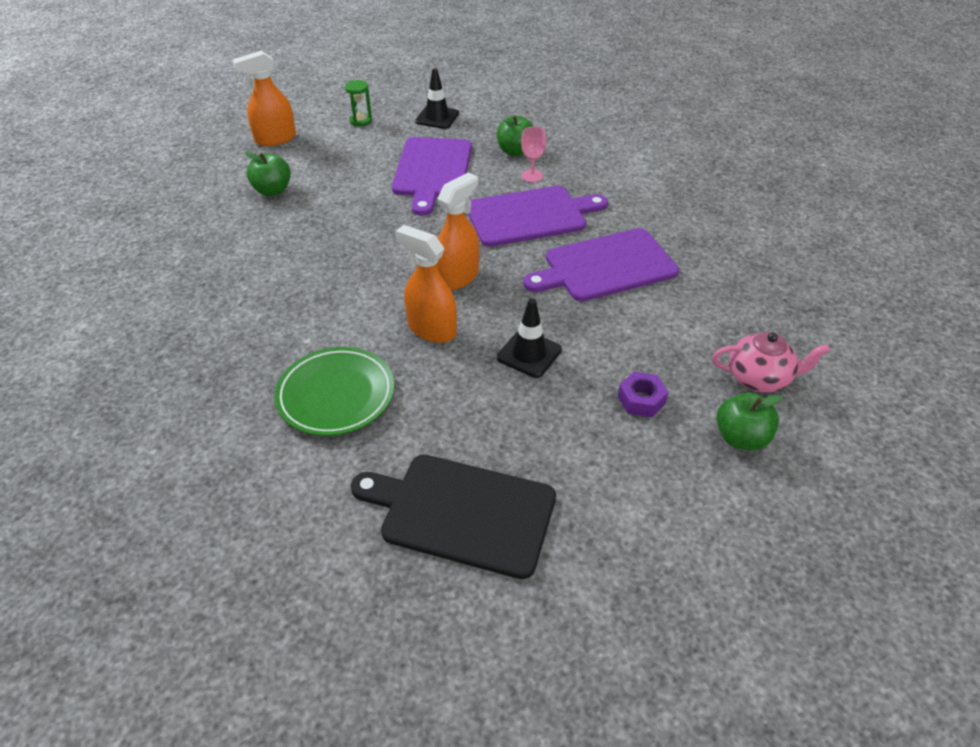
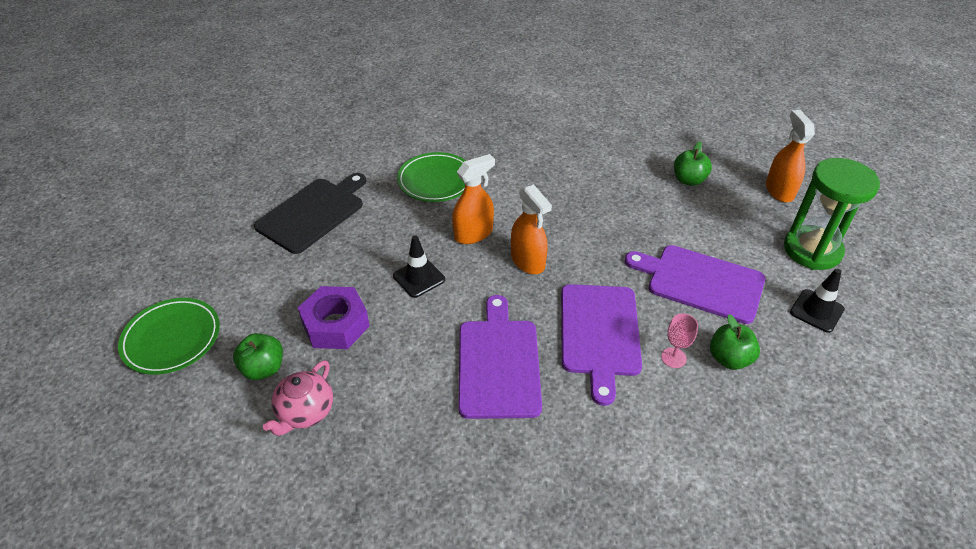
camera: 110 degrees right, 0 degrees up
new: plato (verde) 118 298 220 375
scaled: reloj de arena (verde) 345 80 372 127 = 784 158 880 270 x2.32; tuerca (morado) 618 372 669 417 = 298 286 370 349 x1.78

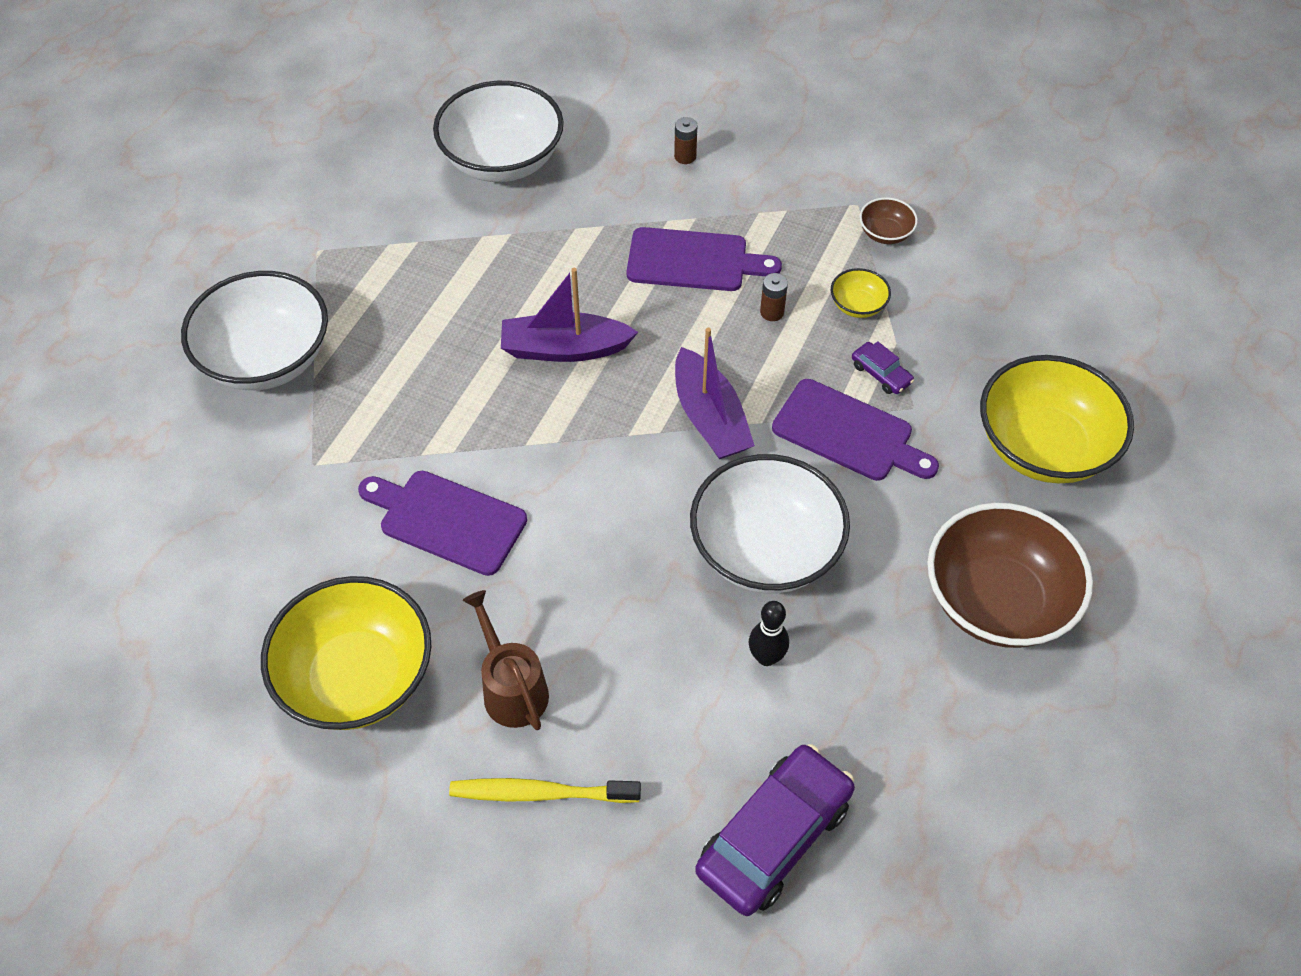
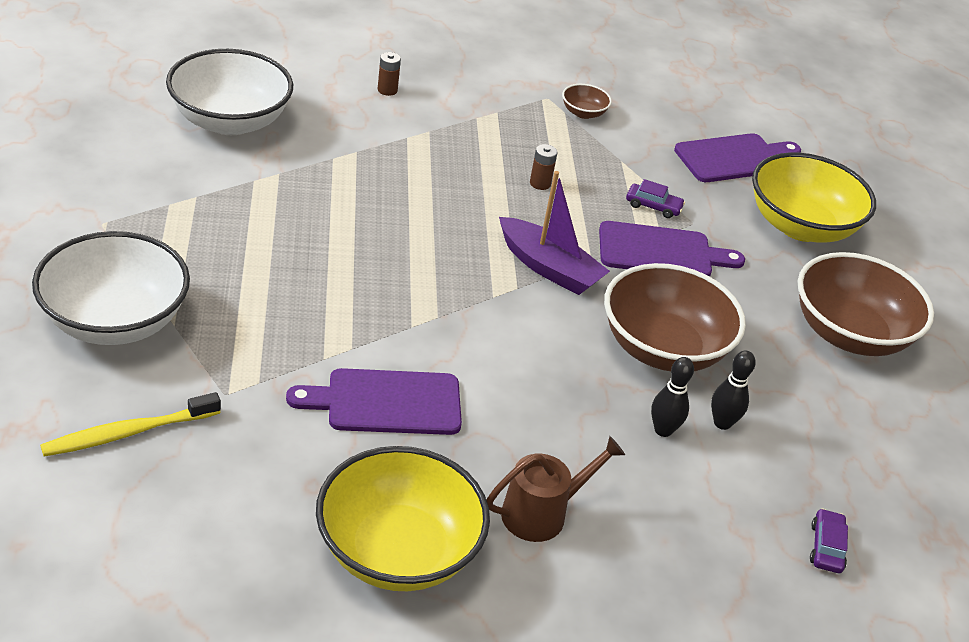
camera: 35 degrees left, 15 degrees down
gone: barco (morado) 501 268 638 362; cuenco (amarillo) 831 268 891 318
new: bolo (negro) 651 357 694 437
shifted: cepillo de dientes (amarillo) 449 778 641 803 to 40 392 221 457; tabla de cortar (morado) 627 227 782 291 to 674 133 801 182
repainted: cuenco (blanco) 690 454 850 593 to cuenco (marrón) 604 263 746 371
rotated: regadera (marrón) 463 590 549 730 = 486 436 625 542 120 degrees clockwise
scaled: coche (morado) 695 744 855 916 = 810 508 848 573 x0.45

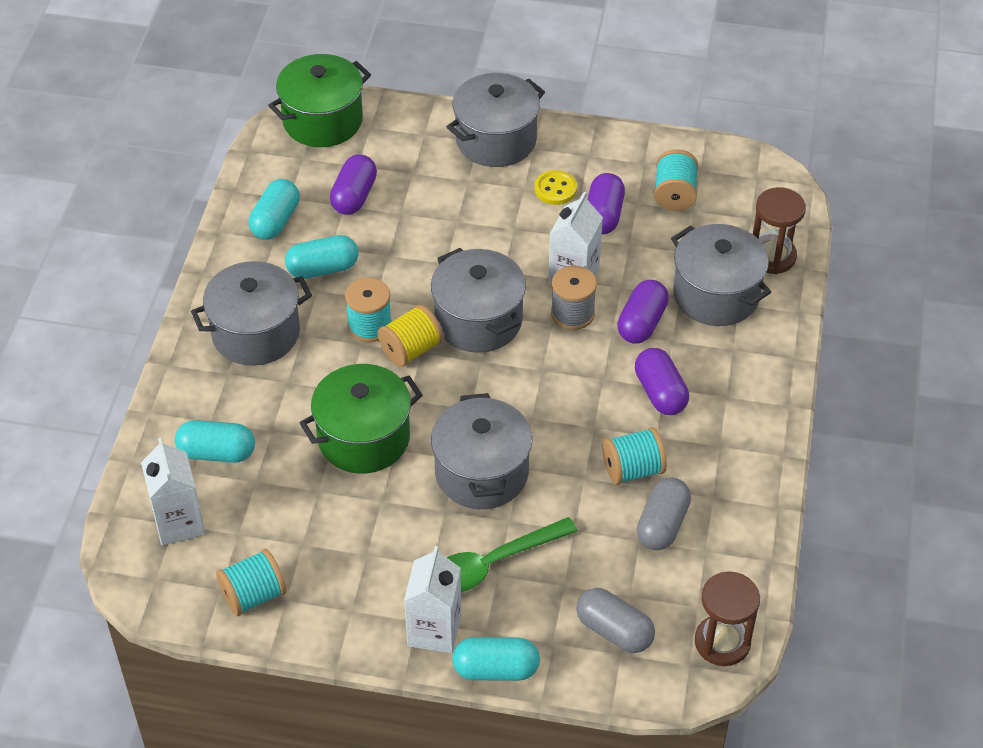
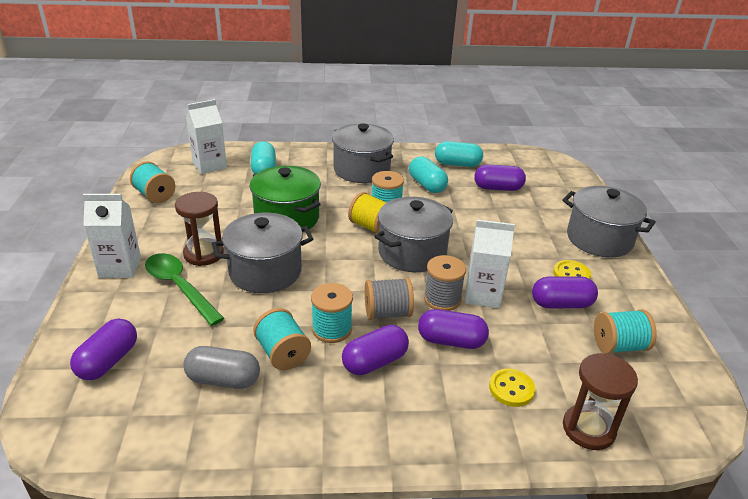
camera: 75 degrees right, 15 degrees down
gone: olla (verde) 268 54 371 147; cápsula (turquesa) 452 637 540 681
new: carrete (turquesa) 311 283 353 343; carrete (gris) 365 277 414 320
shifted: reloj de arena (marrón) 695 572 760 666 to 175 192 224 266
swapped: olla (gris) 671 224 771 326 to botón (amarillo) 489 368 535 407
repainted: cápsula (gris) 576 588 655 653 to cápsula (morado) 70 319 137 380

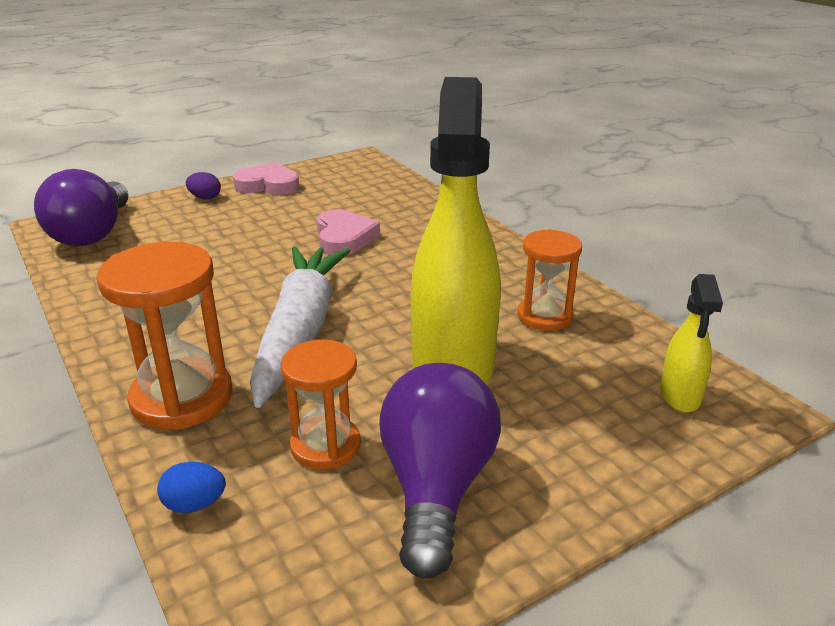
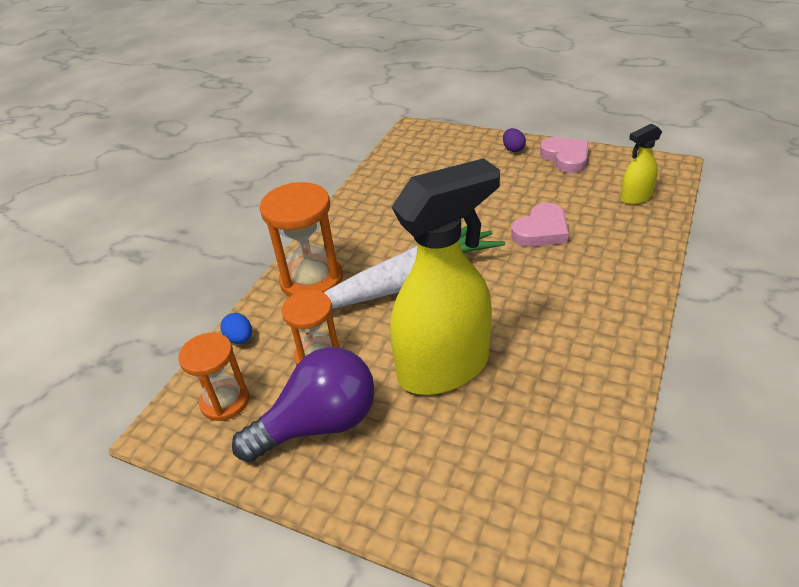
camera: 60 degrees right, 10 degrees up
gone: bombilla (morado) 34 169 128 246
shifted: reloj de arena (naranja) 518 229 582 331 to 178 333 249 421; pulverizador (amarillo) 660 274 723 413 to 620 123 662 205

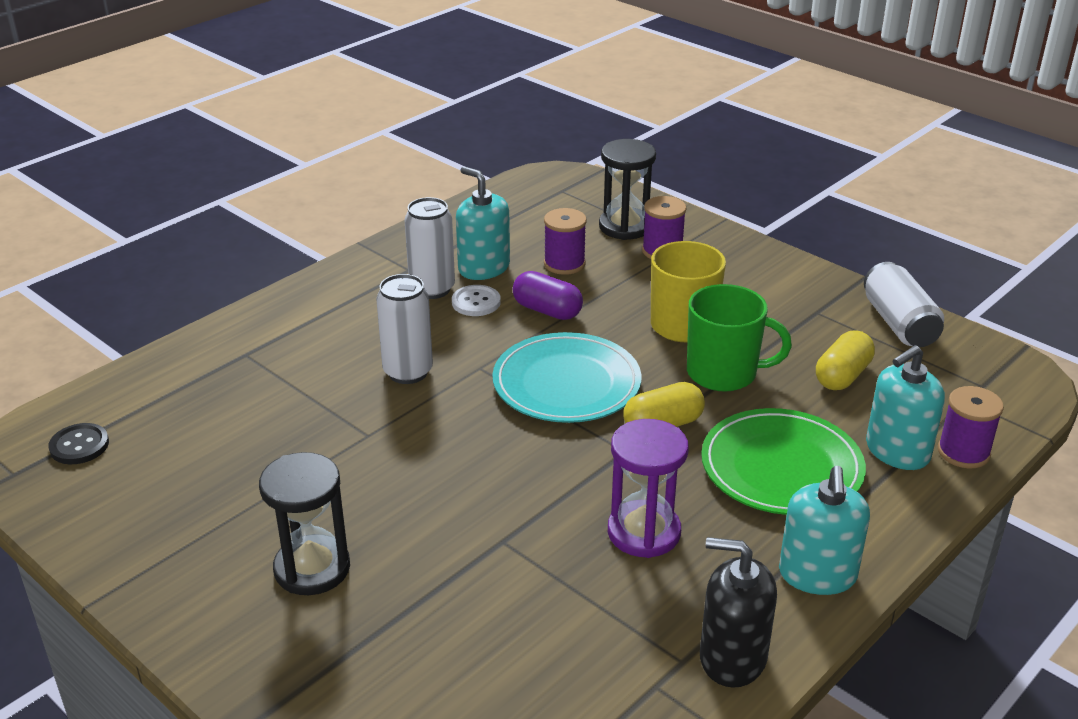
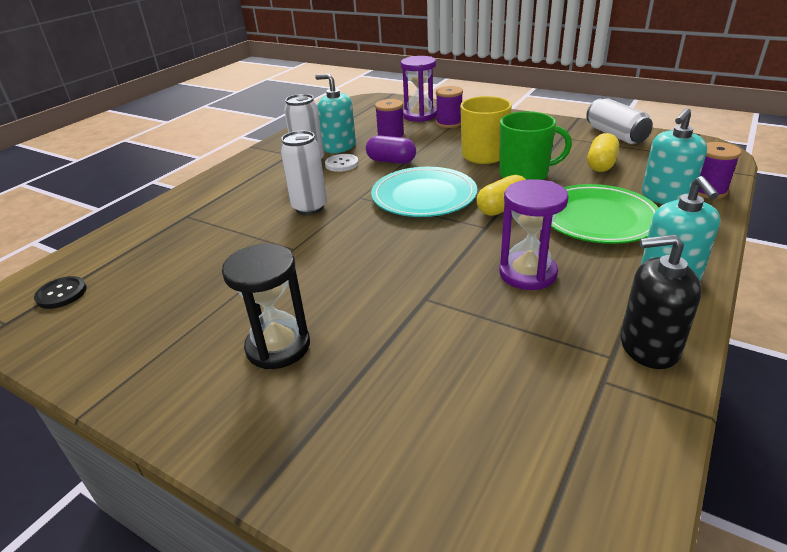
camera: 10 degrees left, 0 degrees up
repainted: reloj de arena (negro) 599 139 656 240 to reloj de arena (morado) 401 56 437 122

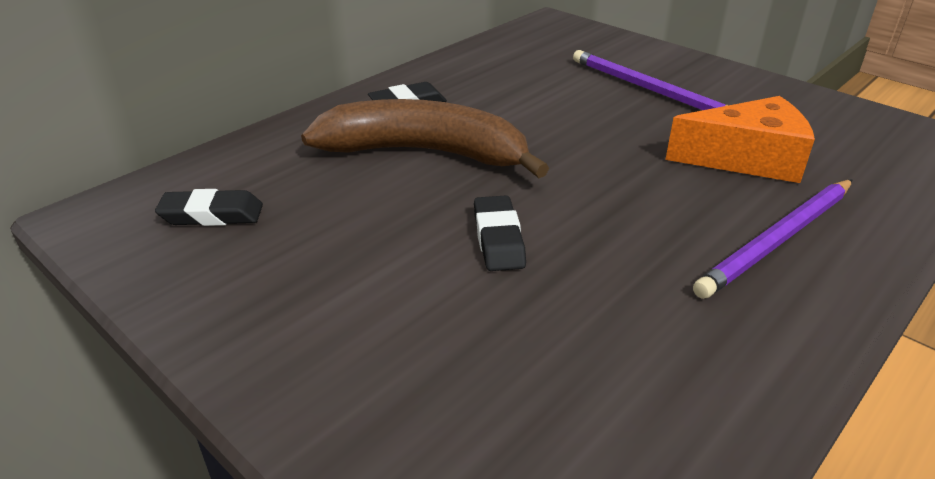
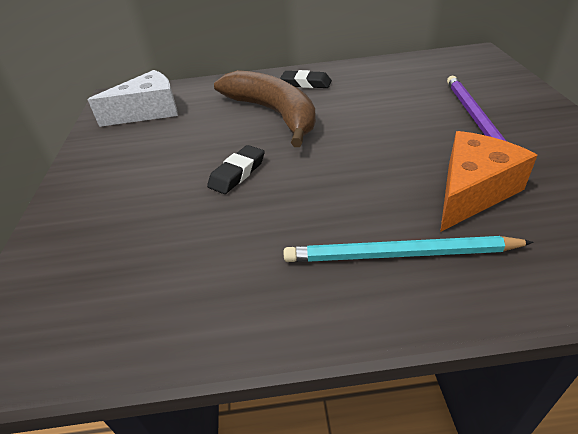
camera: 45 degrees right, 5 degrees up
swapped: goma de borrar (negro) 155 189 263 226 to queso (blanco) 88 70 178 127
repainted: lápiz (morado) 693 180 852 299 to lápiz (turquesa) 284 236 534 262
rotated: queso (naranja) 665 96 815 183 = 440 131 537 232 90 degrees counterclockwise

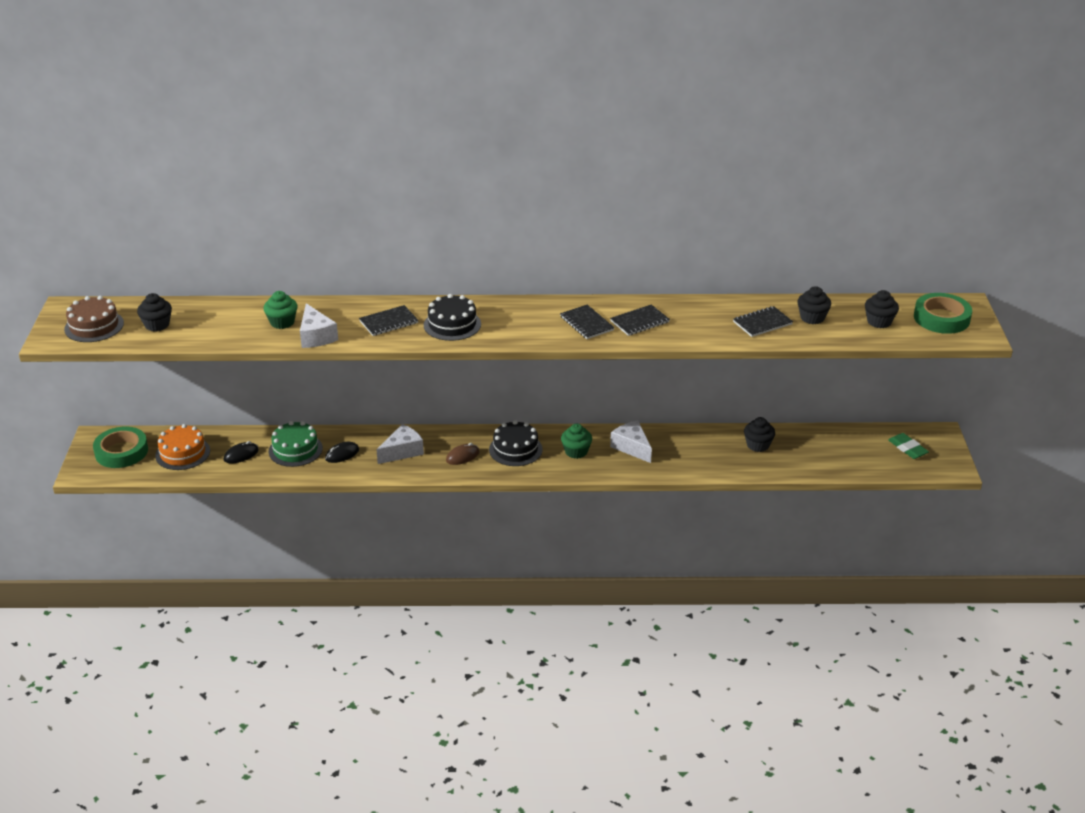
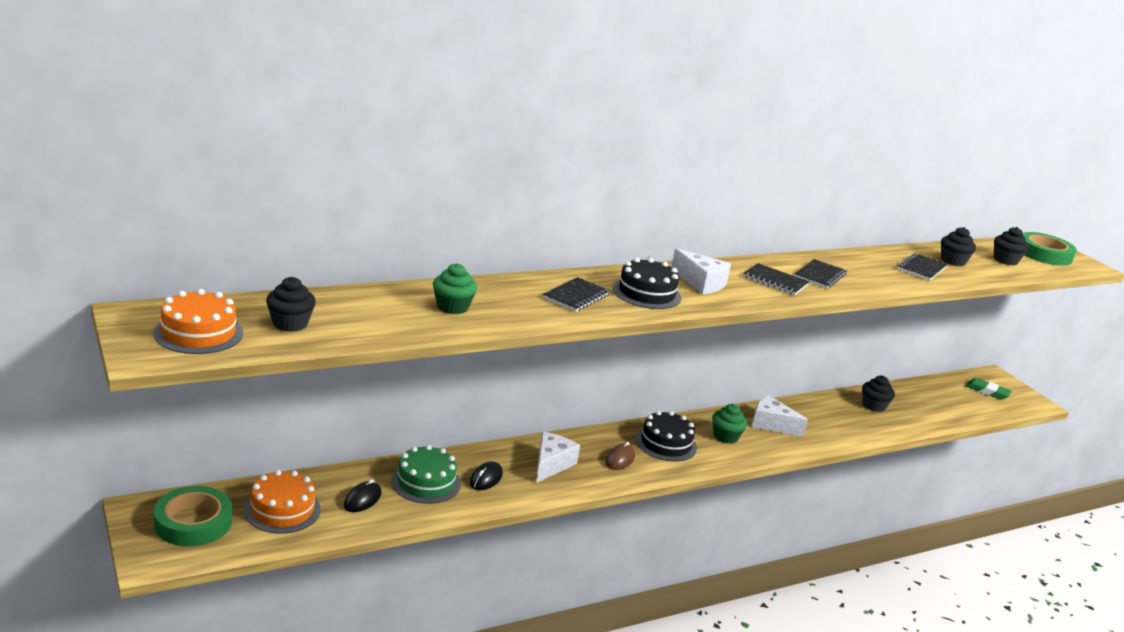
camera: 30 degrees left, 10 degrees down
shifted: queso (blanco) 300 303 338 348 to 671 248 731 294
repainted: tarta (marrón) 64 296 124 342 to tarta (naranja) 154 289 243 354

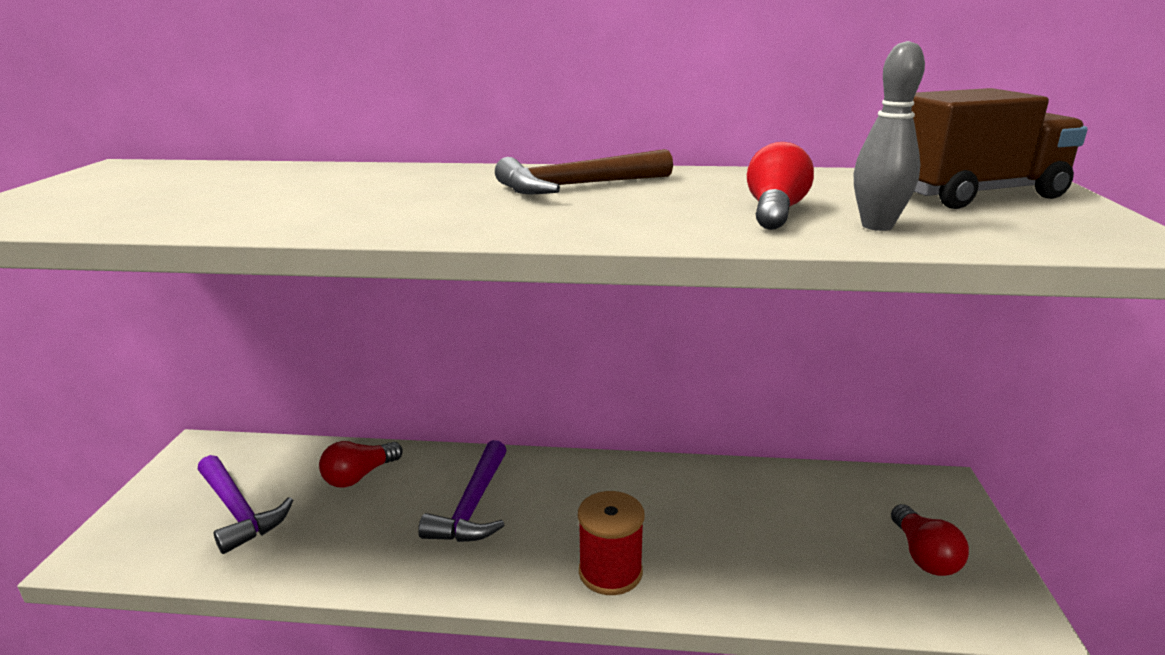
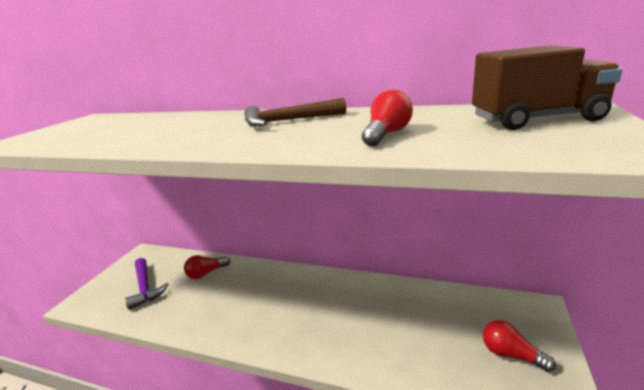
camera: 15 degrees right, 0 degrees up
gone: martillo (morado) 418 440 507 542; carrete (rojo) 578 491 645 595; bolo (gris) 854 41 925 231
rotated: bombilla (rojo) 891 504 969 576 = 483 320 556 372 120 degrees clockwise

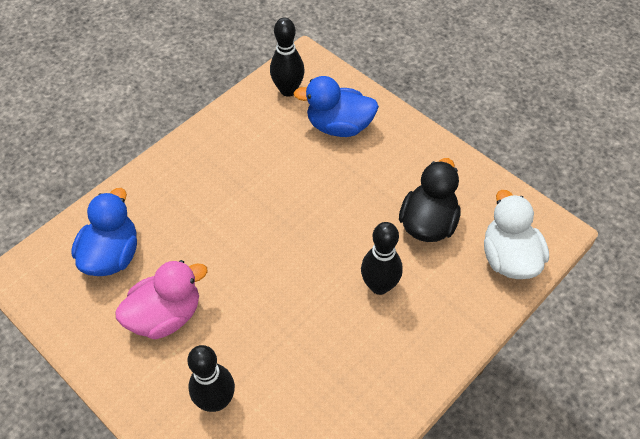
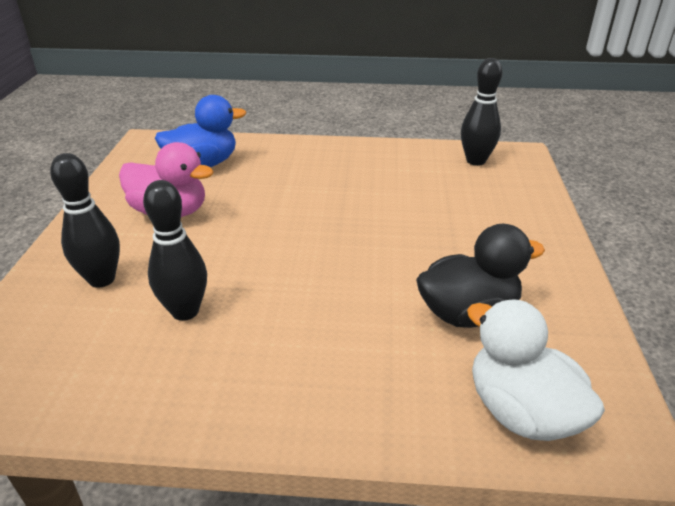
camera: 50 degrees right, 20 degrees down
gone: pato (azul) 293 76 379 137
shifted: bolo (negro) 361 222 403 295 to 143 180 207 321
rotated: pato (blanco) 484 190 549 279 = 467 299 605 441 75 degrees counterclockwise

